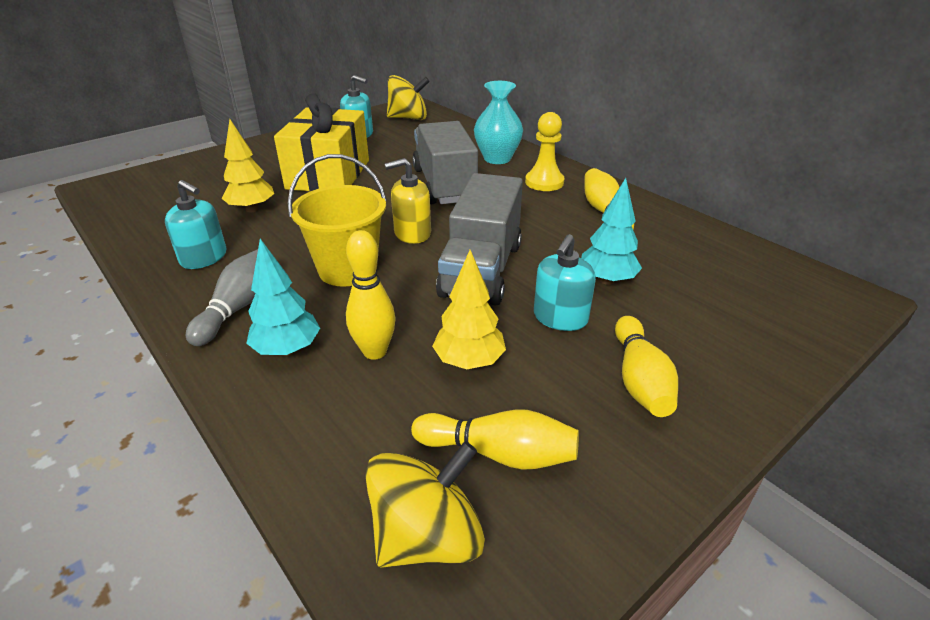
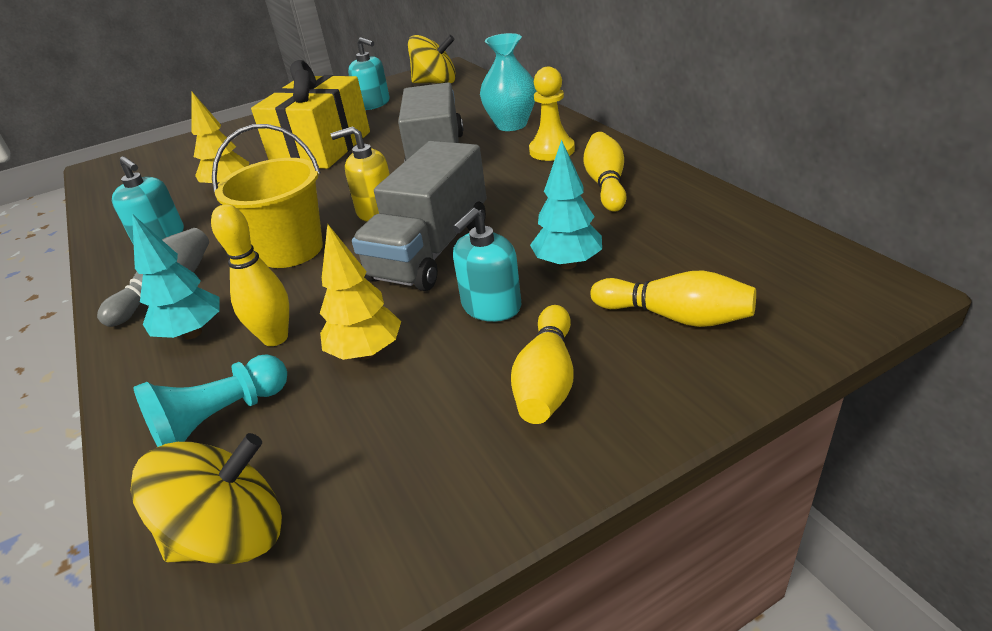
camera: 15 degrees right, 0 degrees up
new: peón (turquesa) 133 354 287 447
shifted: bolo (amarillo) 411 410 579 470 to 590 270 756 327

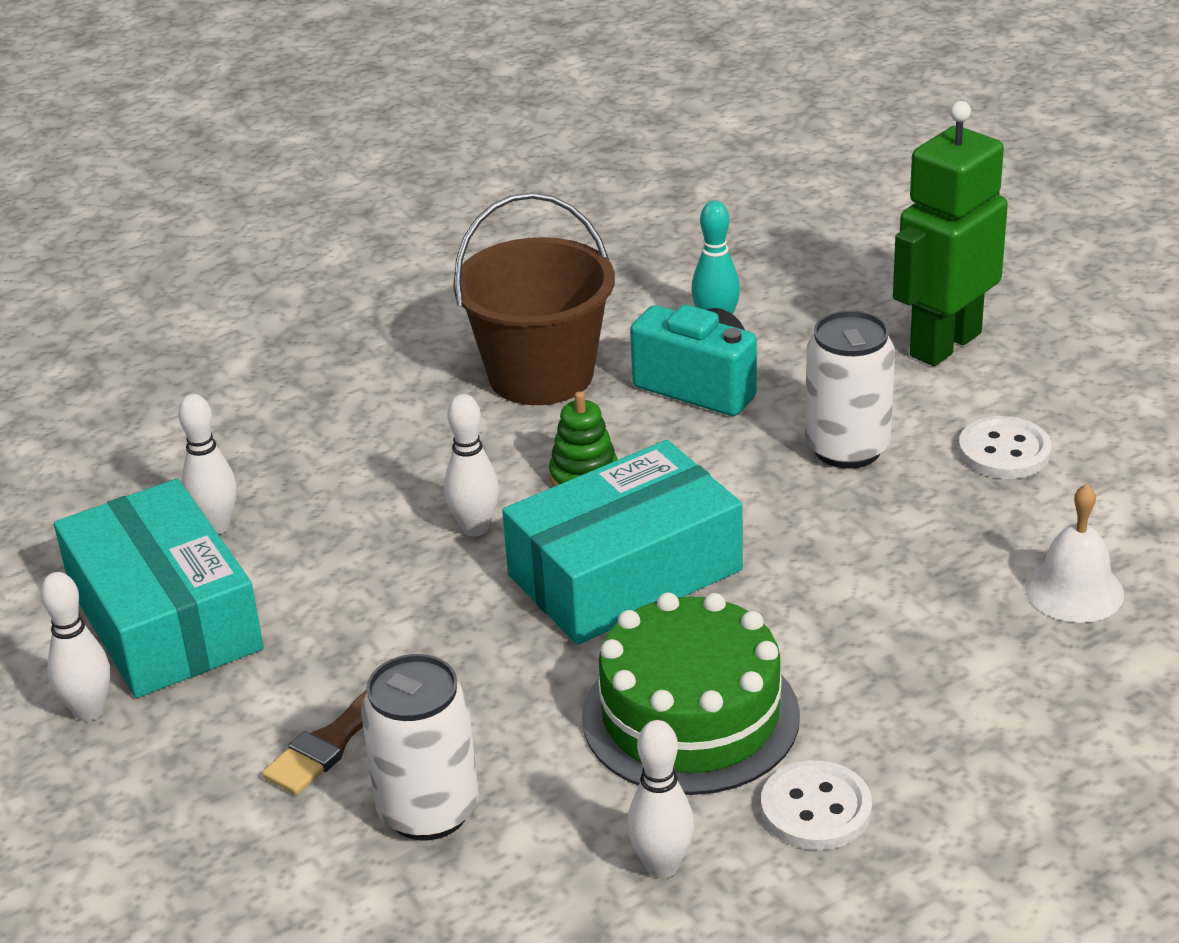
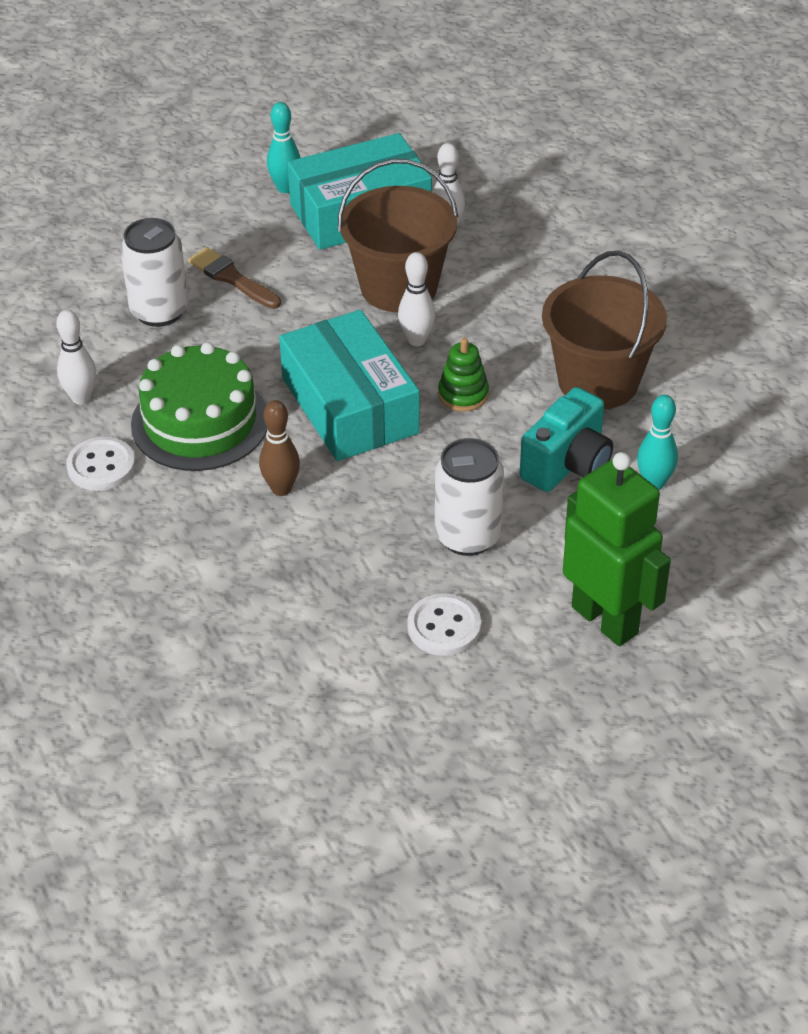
camera: 95 degrees right, 10 degrees up
gone: campana (blanco) 1025 484 1124 623
new: bolo (marrón) 259 400 300 496; balde (marrón) 338 159 458 312
repainted: bolo (blanco) 41 572 110 721 to bolo (turquesa) 267 102 300 193

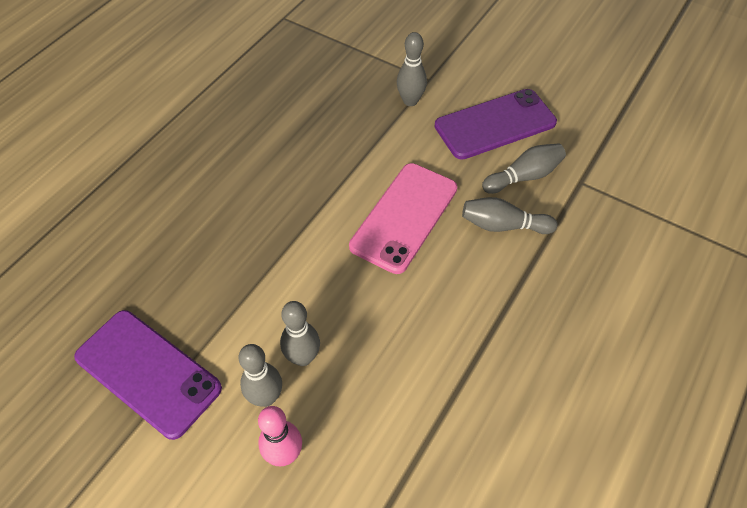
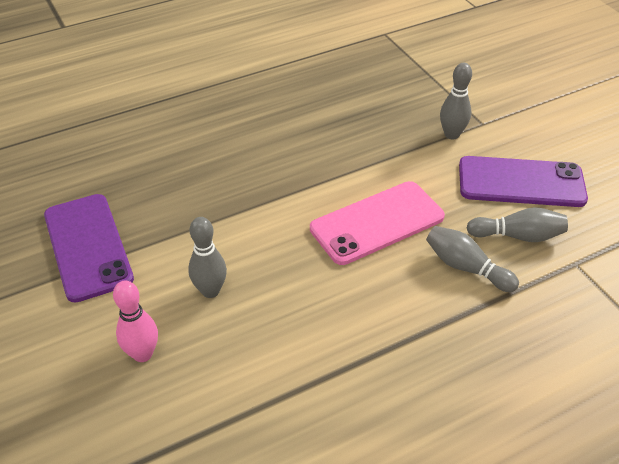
camera: 30 degrees right, 10 degrees down
gone: bolo (gris) 238 344 282 407

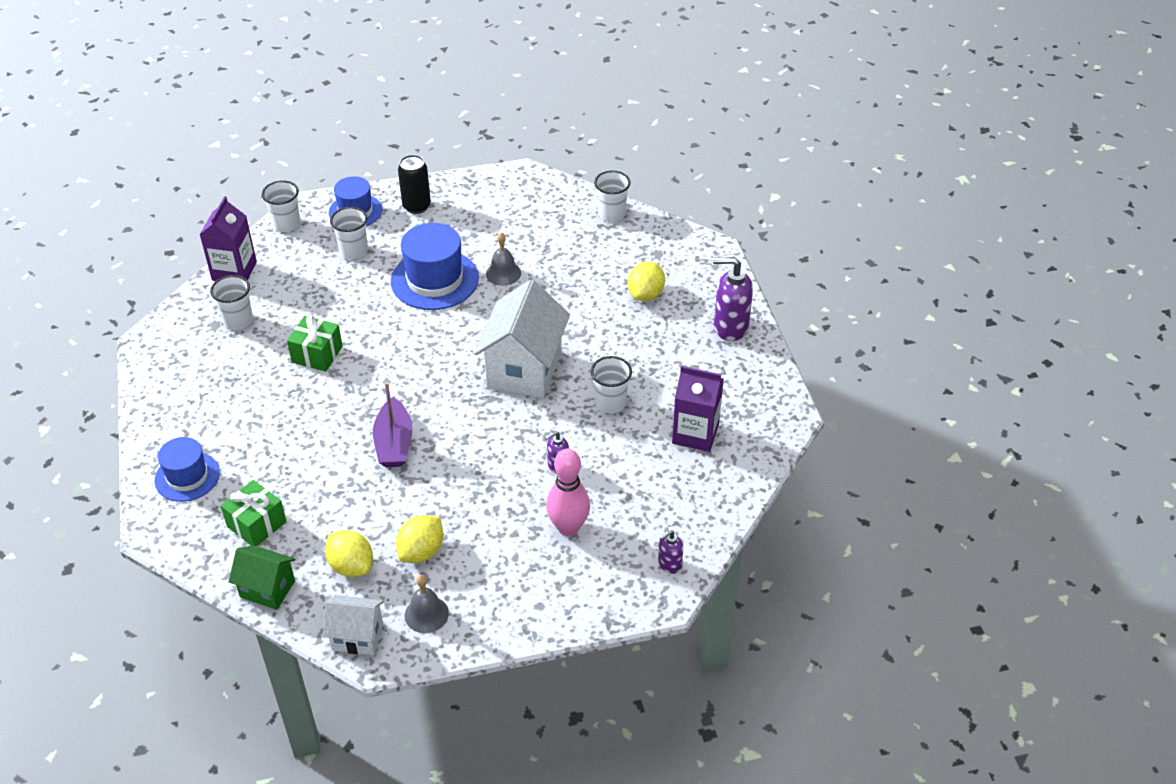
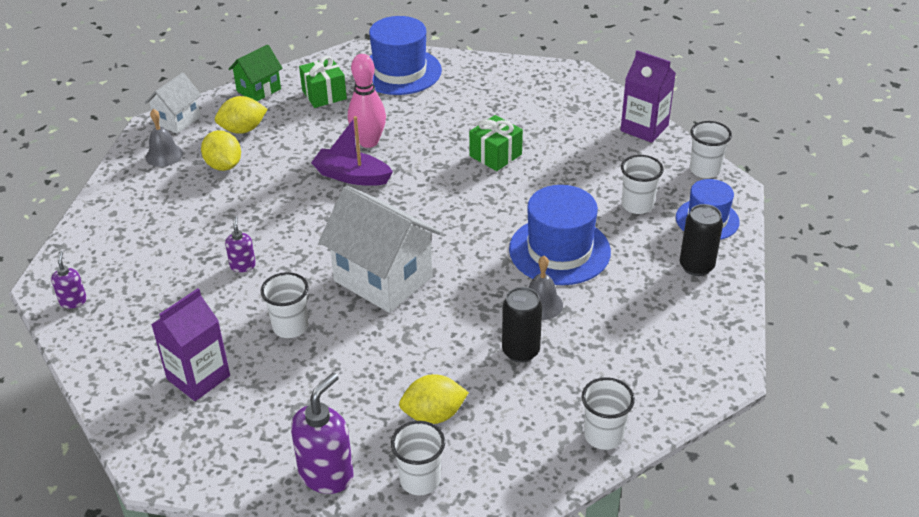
camera: 115 degrees right, 5 degrees down
new: lata (negro) 502 287 542 363
shifted: vaso (blanco) 210 275 253 330 to 391 421 445 495; bolo (rosa) 546 449 590 536 to 348 54 386 148
rotated: limón (amarillo) 628 261 665 301 = 399 374 469 424 60 degrees counterclockwise
scaled: sombrero (azul) 154 437 220 502 = 369 16 442 95 x1.57

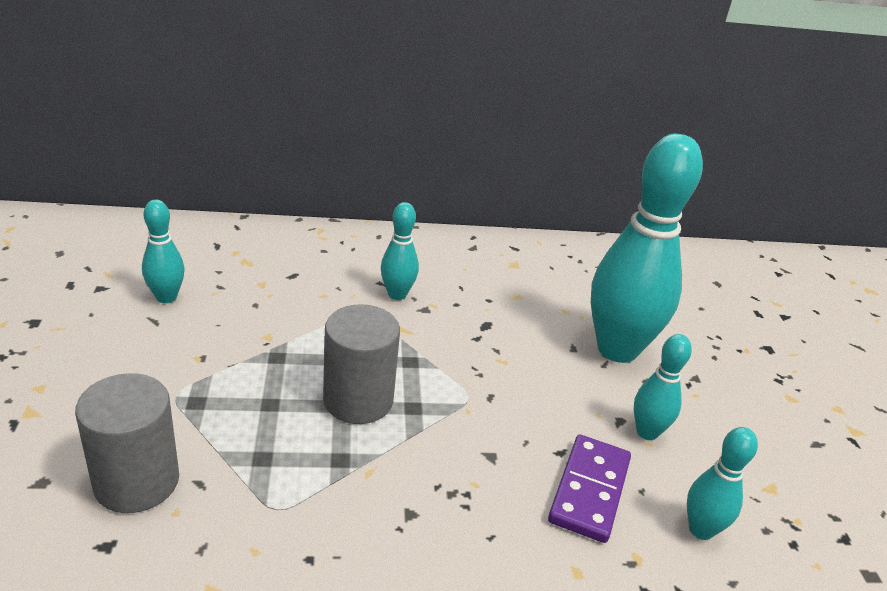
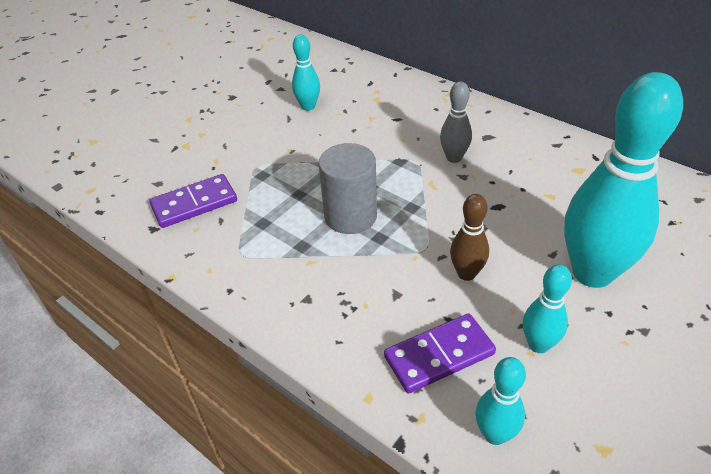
camera: 50 degrees right, 10 degrees up
new: bolo (marrón) 450 194 489 281
swapped: cilindro (gris) 75 373 179 513 to ficha de dominó (morado) 149 174 237 228
repainted: bolo (turquesa) 381 202 419 300 to bolo (gris) 440 81 472 163

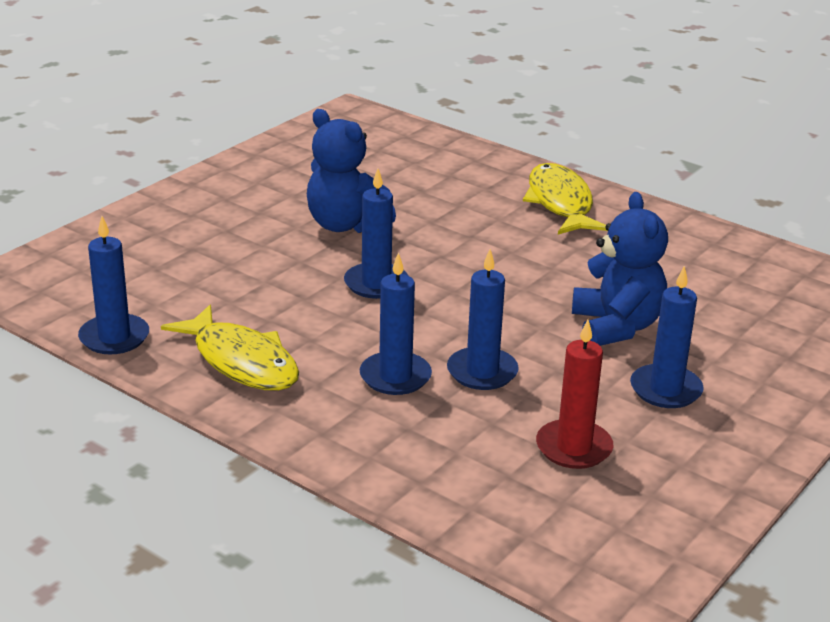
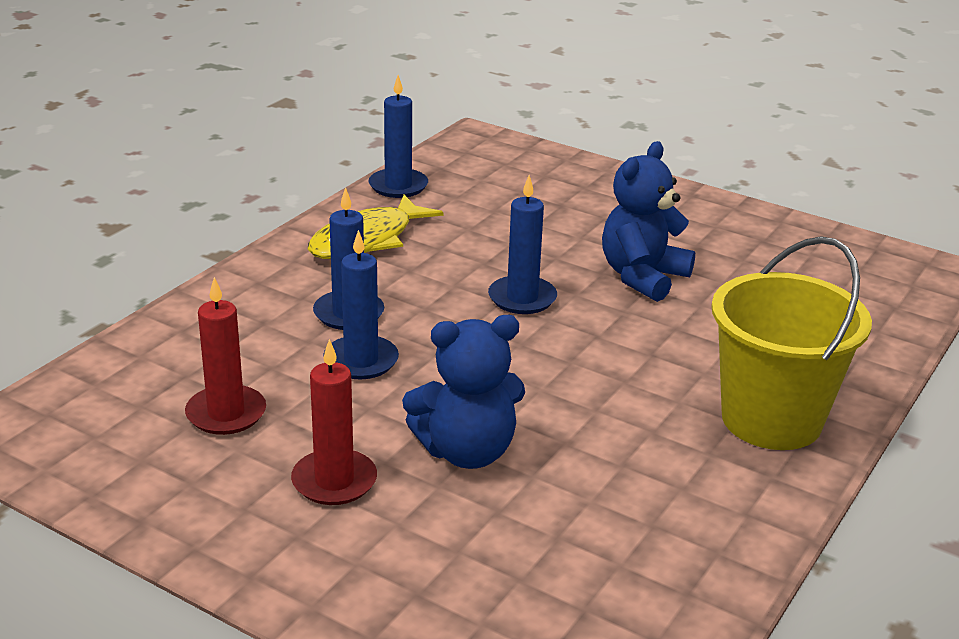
camera: 85 degrees right, 0 degrees up
swapped: pez (amarillo) 523 163 607 234 to balde (amarillo) 711 236 872 450
repainted: vela (azul) 630 266 704 408 to vela (rojo) 291 339 377 505

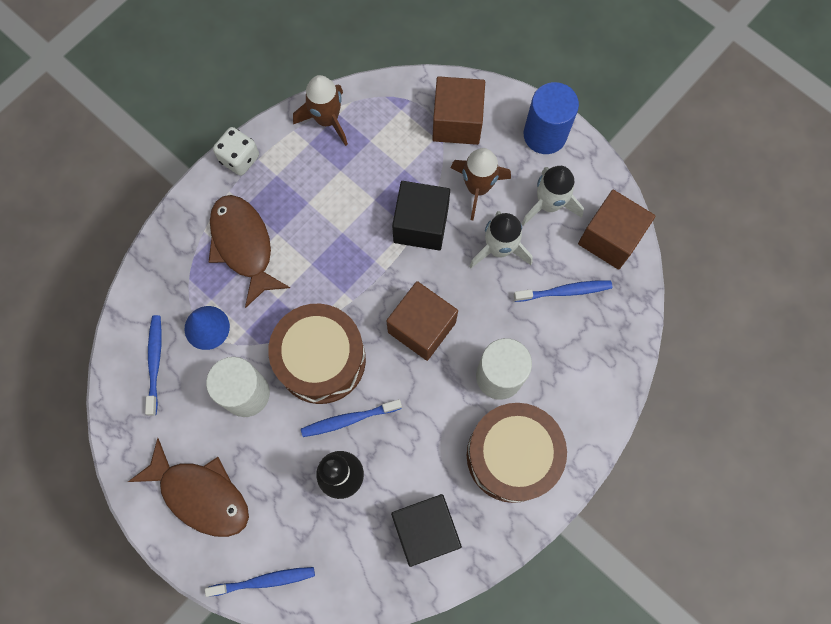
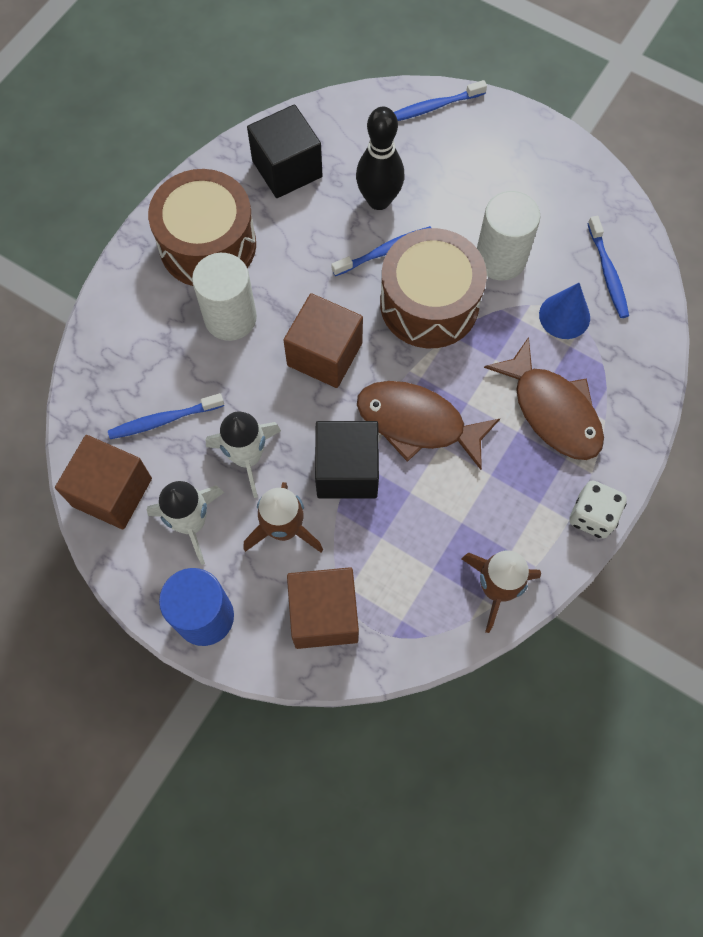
camera: 170 degrees right, 5 degrees down
shifted: pez (marrón) 128 438 249 537 to 357 381 500 470

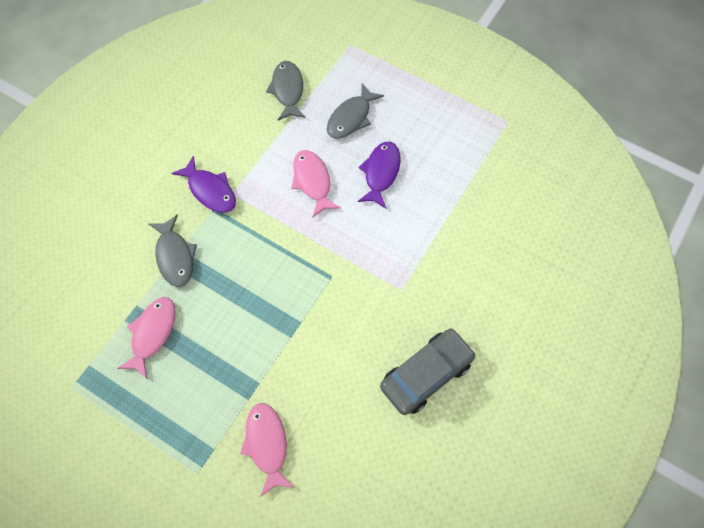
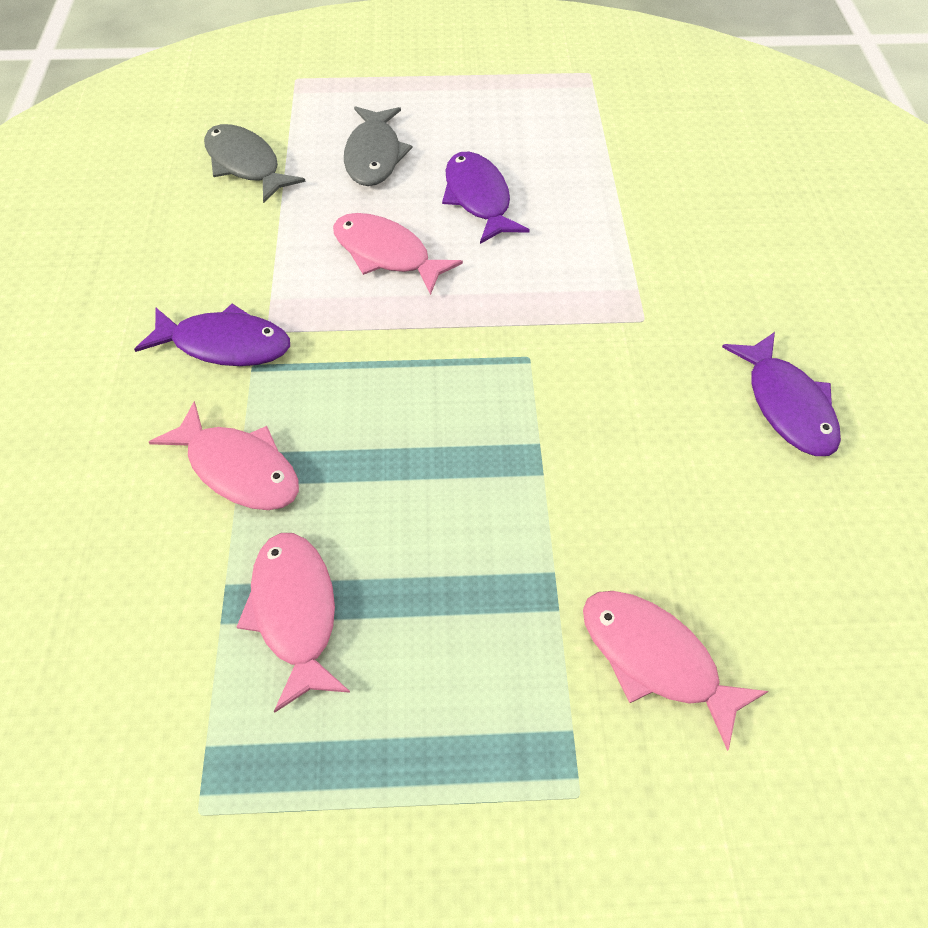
camera: 35 degrees left, 10 degrees down
swapped: coche (gris) 380 329 476 415 to pez (morado) 722 332 841 456
repainted: pez (gris) 149 214 197 287 to pez (rosa) 149 401 299 510

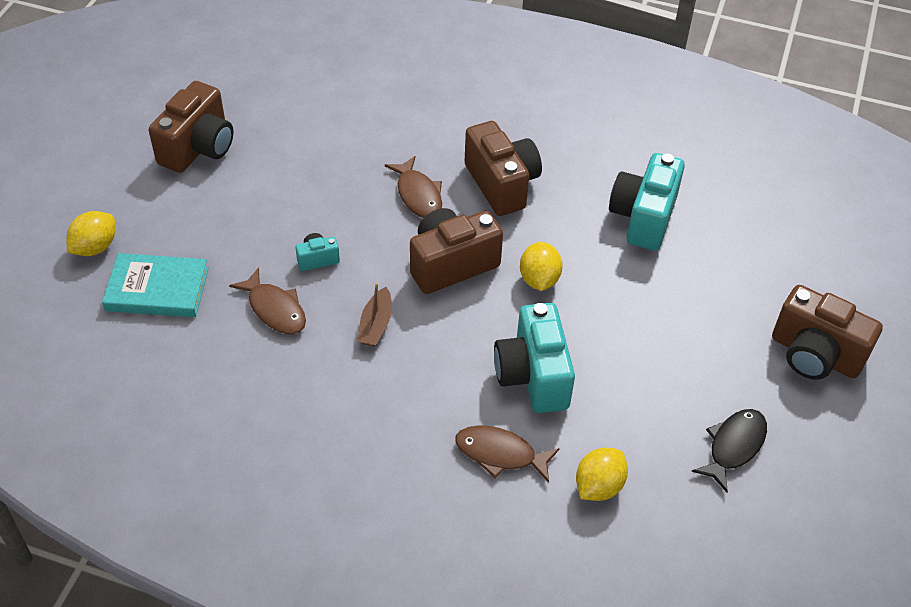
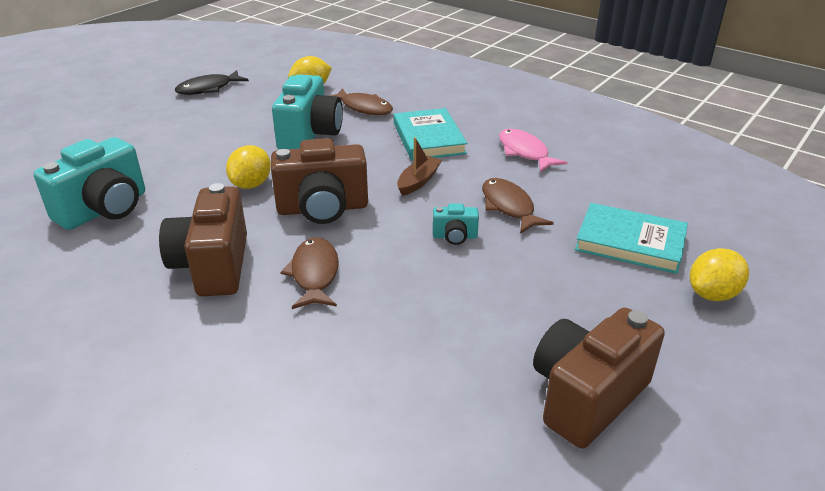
camera: 160 degrees left, 15 degrees down
gone: cámara (marrón) 772 285 883 380
new: libro (turquesa) 394 108 467 160; pez (rosa) 499 129 568 172

